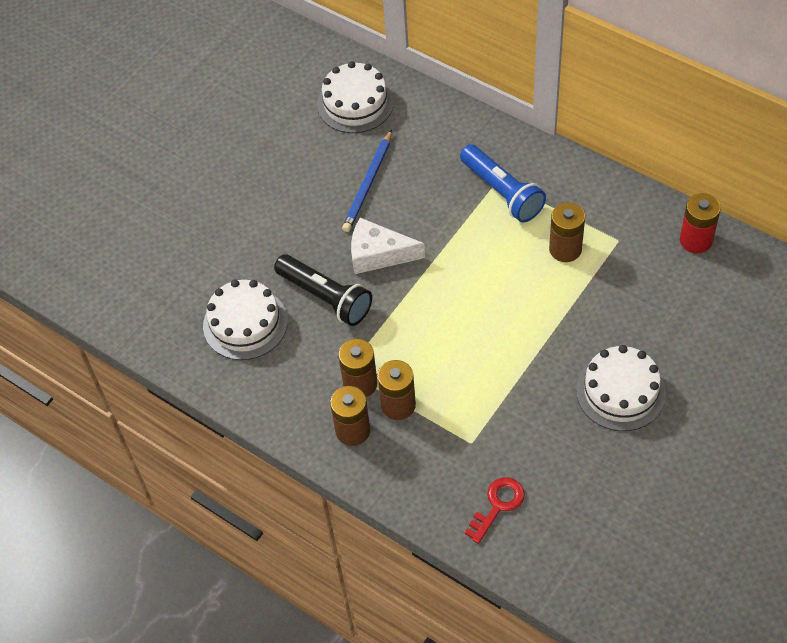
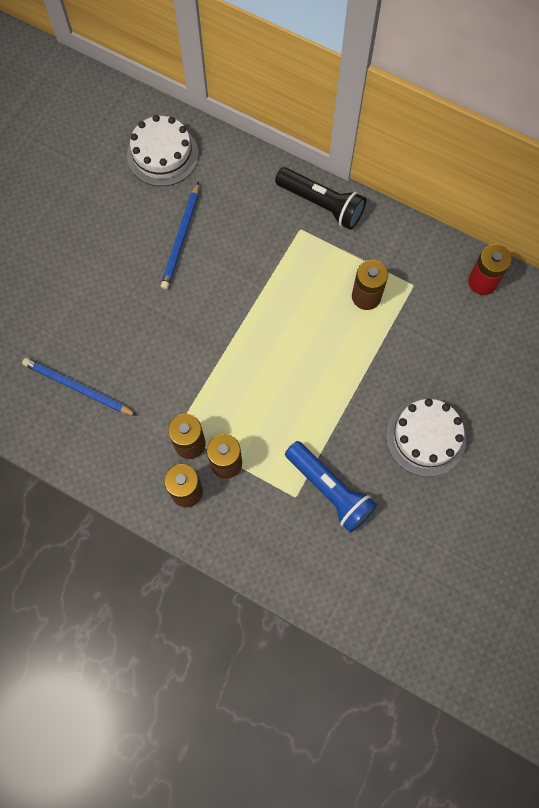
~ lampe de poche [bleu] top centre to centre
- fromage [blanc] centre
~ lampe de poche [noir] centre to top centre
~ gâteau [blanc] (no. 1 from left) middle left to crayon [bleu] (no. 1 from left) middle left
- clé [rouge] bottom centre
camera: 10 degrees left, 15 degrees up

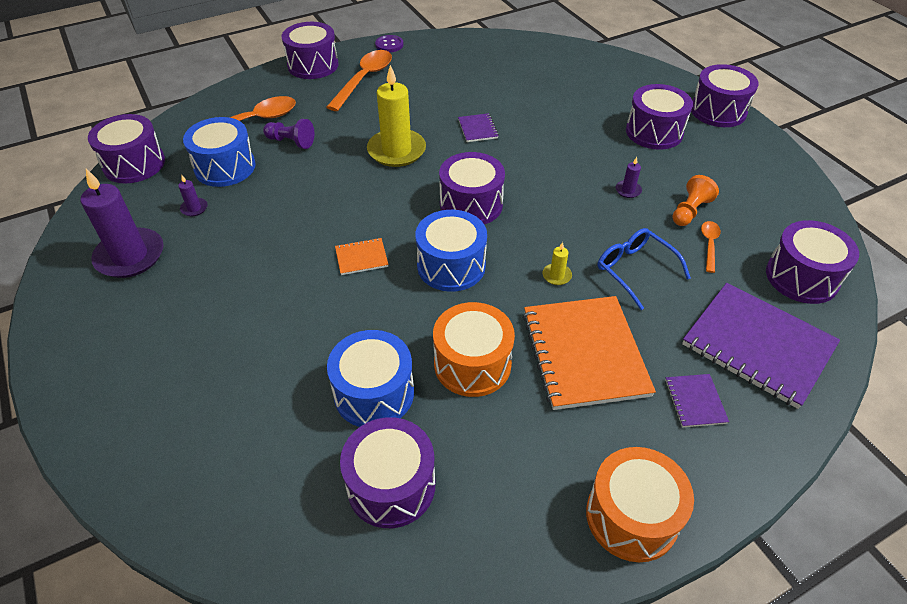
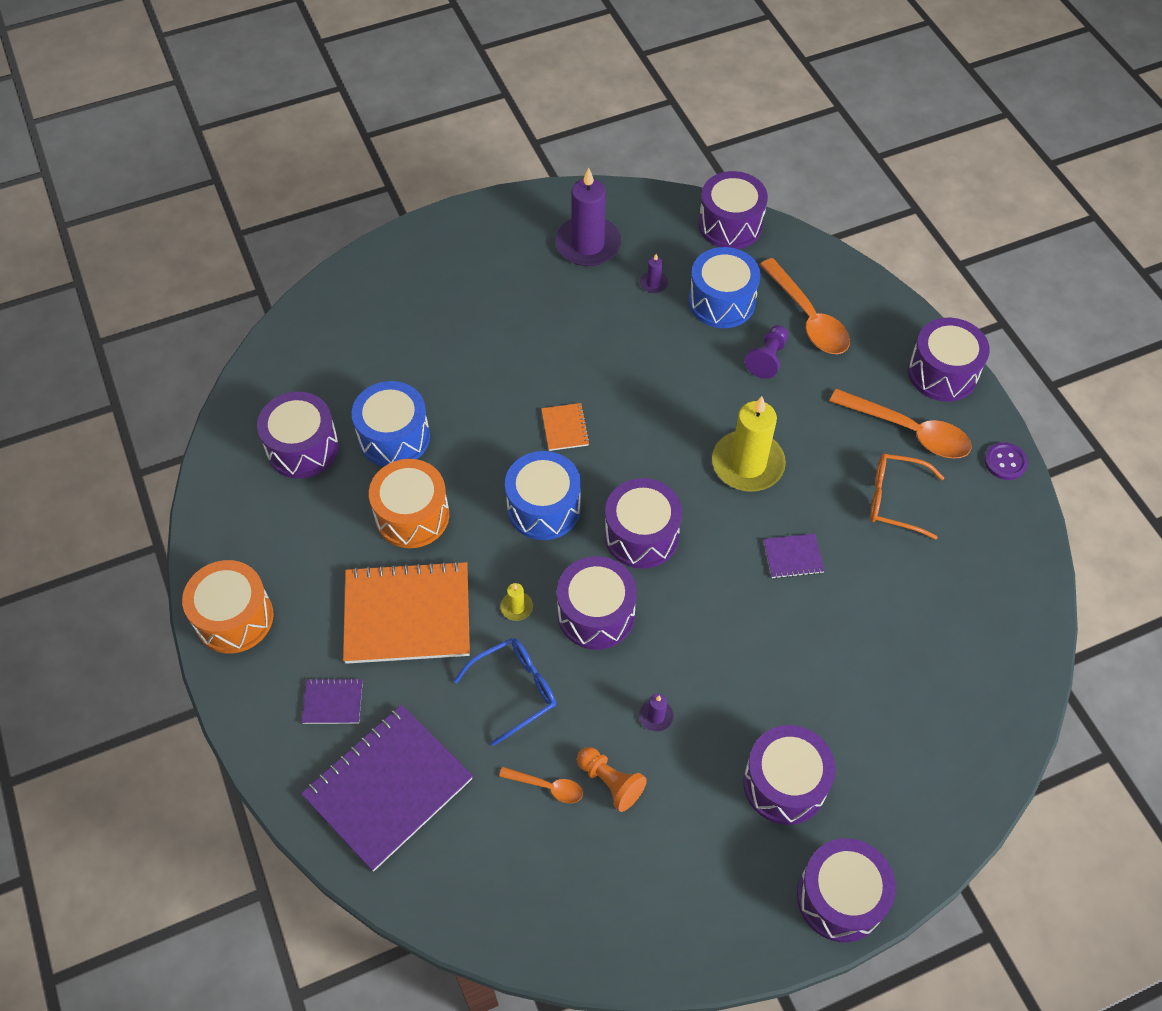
~ tambour [violet] (no. 7 from left in the first image) middle right to tambour [violet] (no. 2 from left) centre
+ lunettes [orange] middle right
camera: 95 degrees right, 10 degrees up

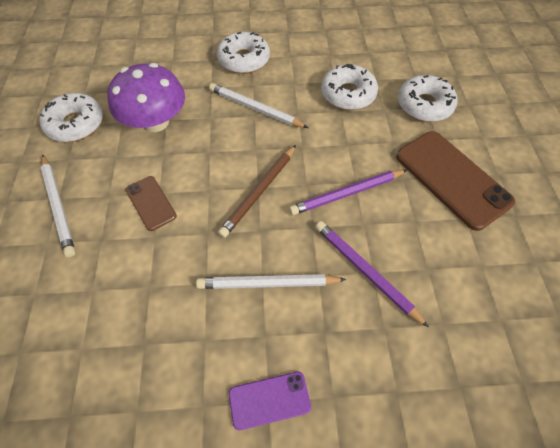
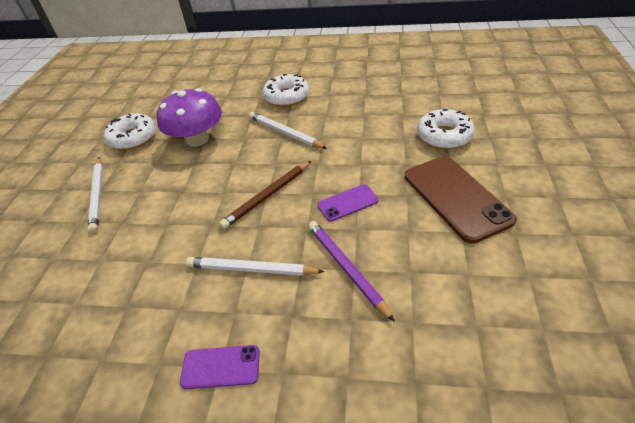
- beignet [blanc] (no. 3 from left) top centre
~ crayon [violet] (no. 1 from left) centre to téléphone [violet] (no. 2 from left) centre
- téléphone [marron] (no. 1 from left) middle left
camera: 15 degrees right, 15 degrees down

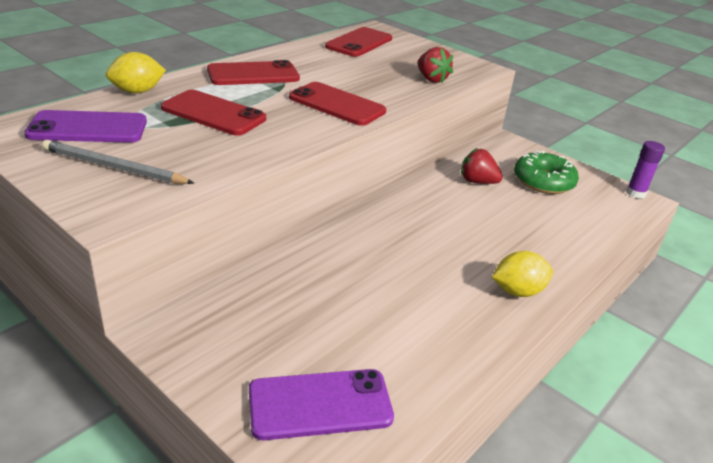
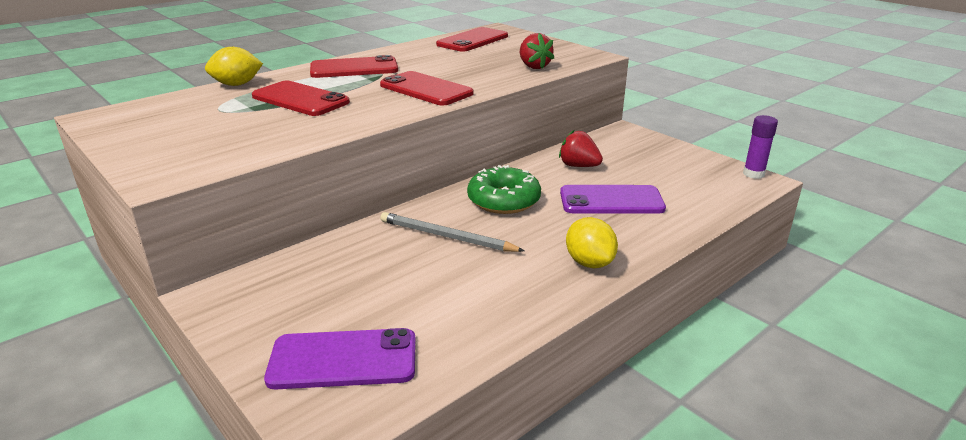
~ téléphone [violet] (no. 1 from left in the first image) top left to téléphone [violet] (no. 2 from left) centre
~ crayon [gris] middle left to centre
~ beignet [vert] middle right to centre
~ citron [jaune] (no. 2 from left) middle right = centre 75 degrees clockwise
camera: 10 degrees right, 5 degrees down

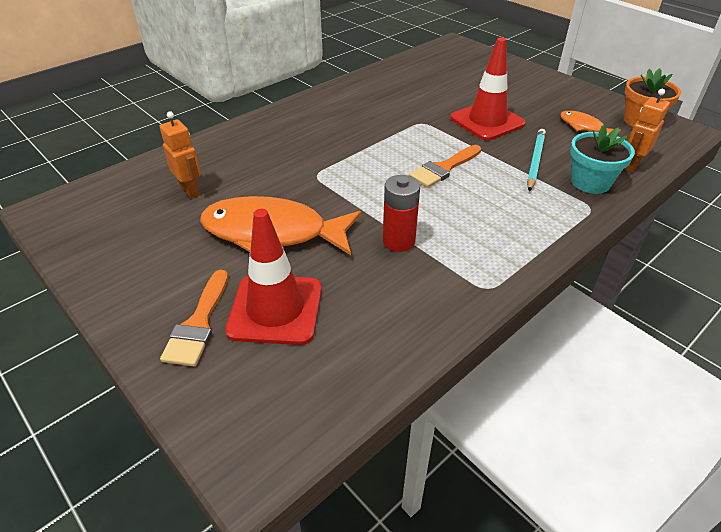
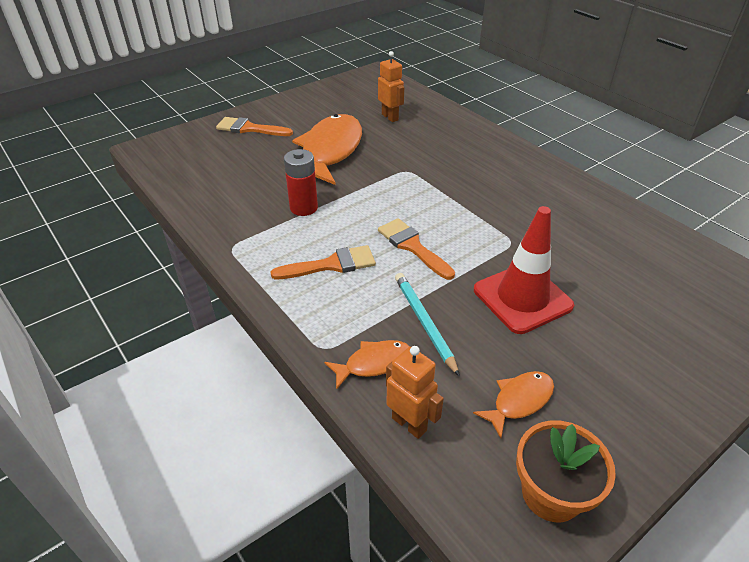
~ robot [orange] (no. 1 from left) top left = top centre 90 degrees counterclockwise
~ pot de fleurs [turquoise] top right to poisson [orange] (no. 2 from left) centre
~ crayon [turquoise] top right = centre 135 degrees counterclockwise
- cône de chantier [rouge] (no. 1 from left) centre
+ pinceau [orange] (no. 2 from left) centre
camera: 95 degrees right, 0 degrees up

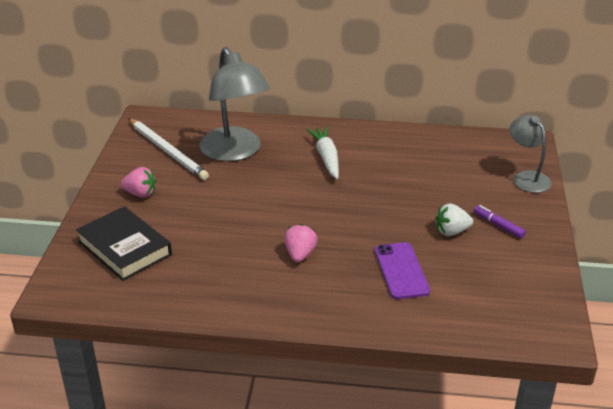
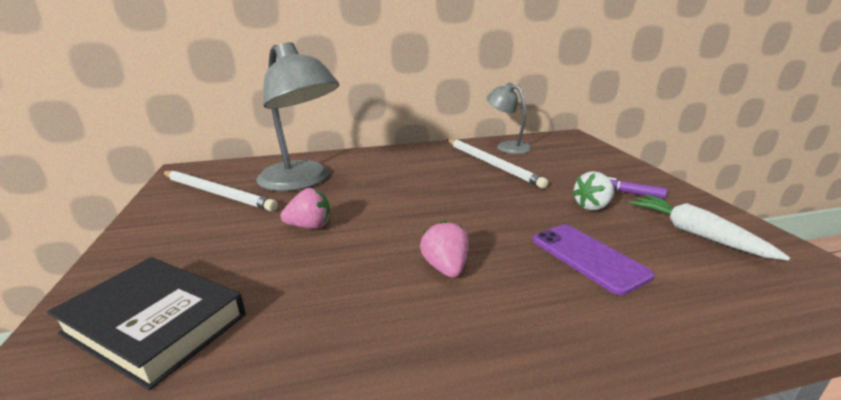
~ lampe [gris] (no. 2 from left) middle right to top centre
~ carotte [blanc] centre to middle right
~ fraise [rose] (no. 1 from left) middle left to centre
+ crayon [blanc] (no. 2 from left) centre
camera: 20 degrees left, 10 degrees down

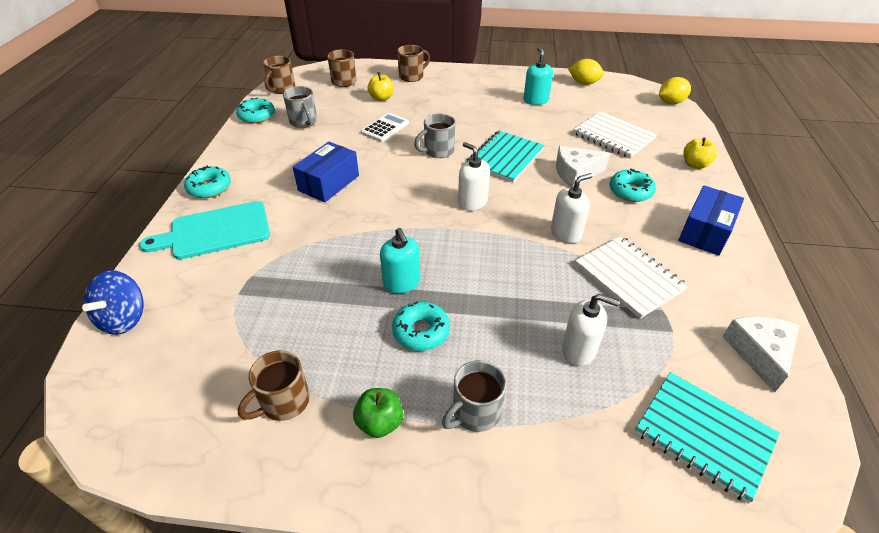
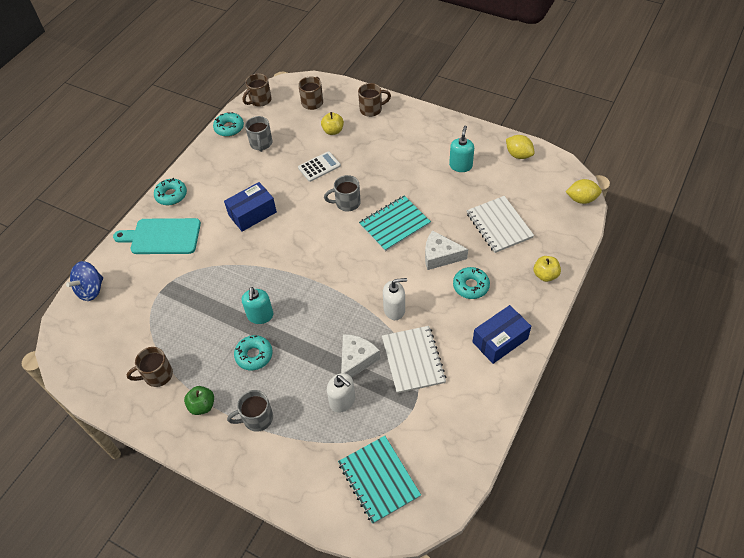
- distributeur de savon [blanc] (no. 1 from left) top centre
~ fromage [blanc] (no. 2 from left in the first image) middle right to fromage [blanc] (no. 1 from left) centre
camera: 25 degrees right, 10 degrees up

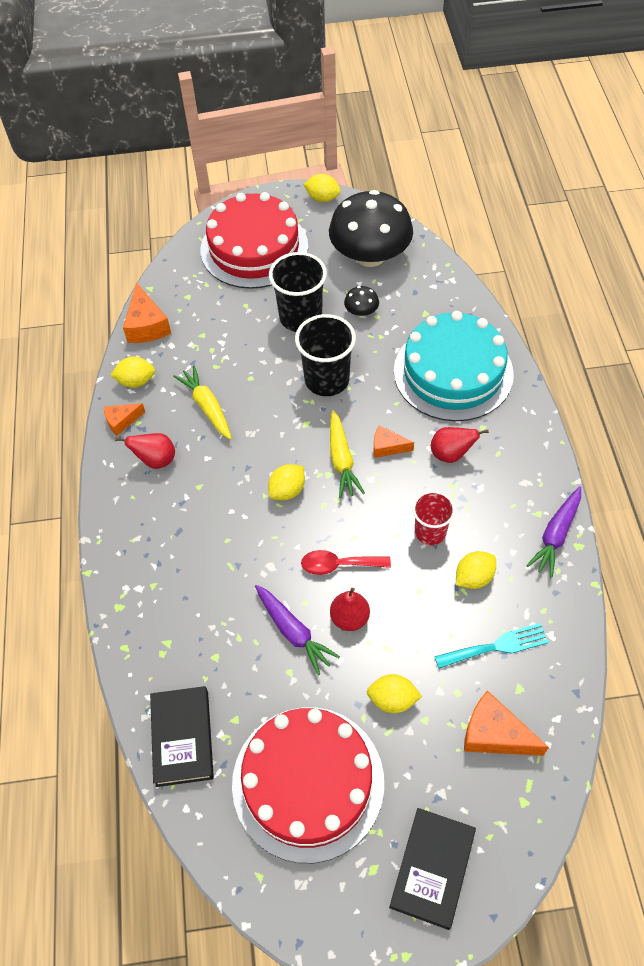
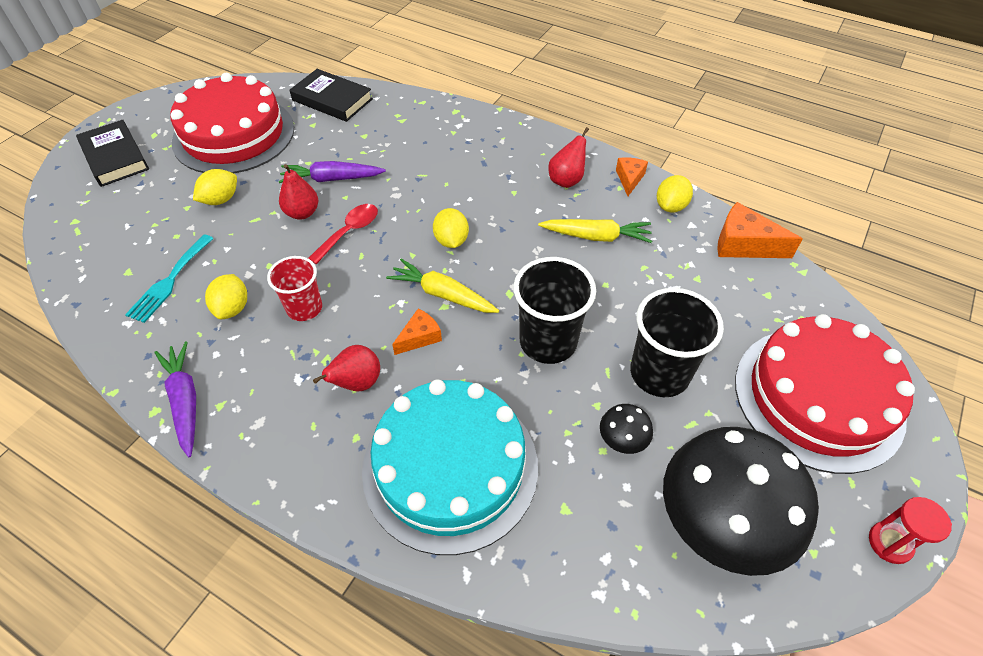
~ citron [jaune] (no. 3 from left) top centre to sablier [rouge] bottom right
- fromage [orange] (no. 4 from left) bottom right
camera: 125 degrees right, 5 degrees down

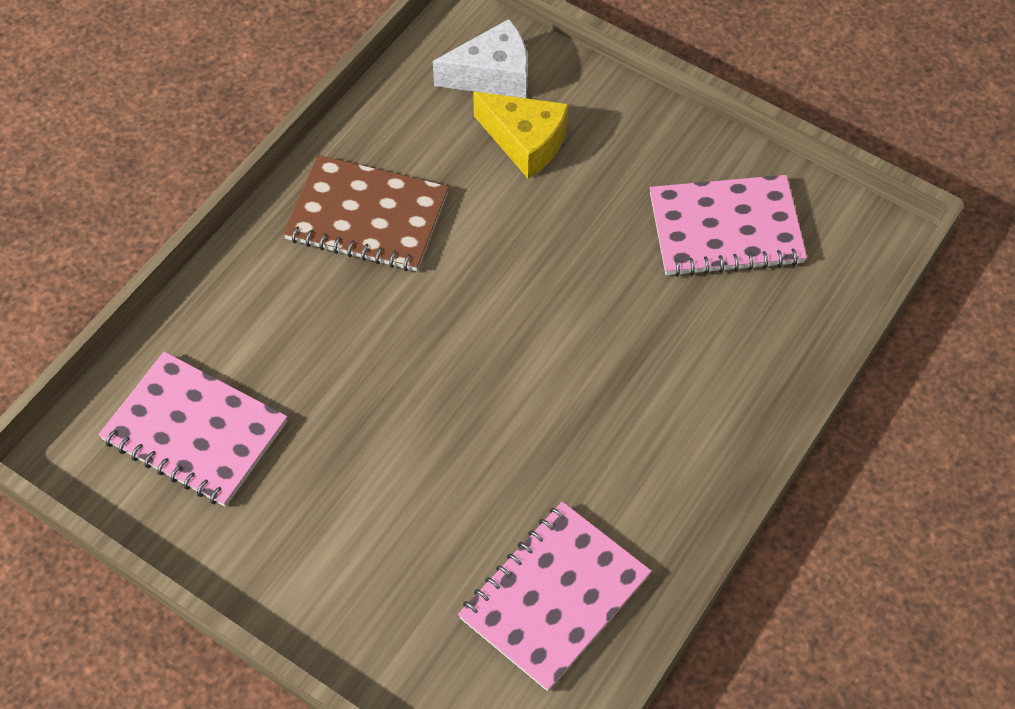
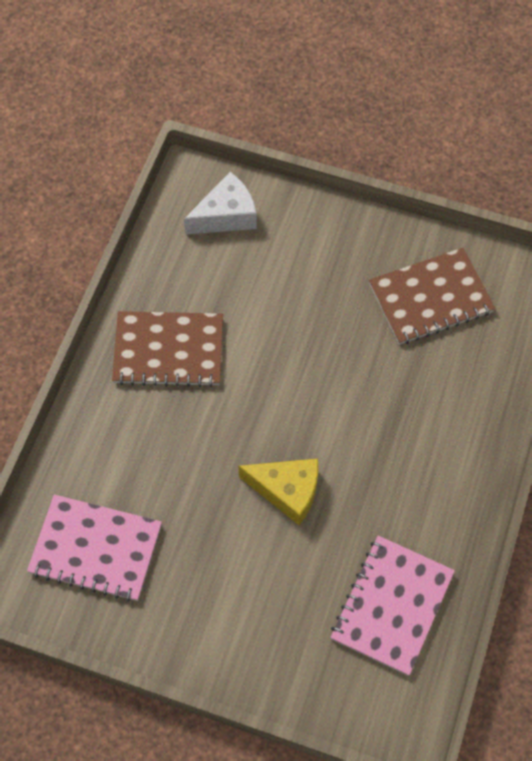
~ fromage [jaune] top centre to centre
~ carnet [rose] (no. 3 from left) top right to carnet [marron] (no. 2 from left) middle right
camera: 15 degrees left, 5 degrees up

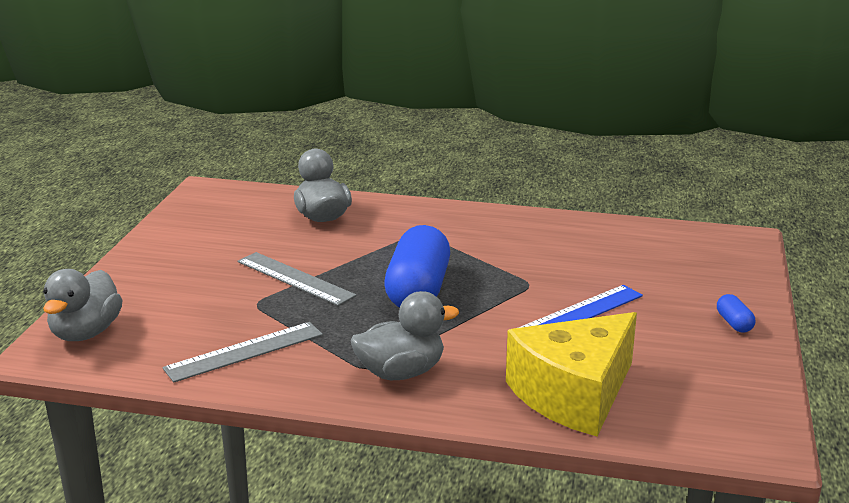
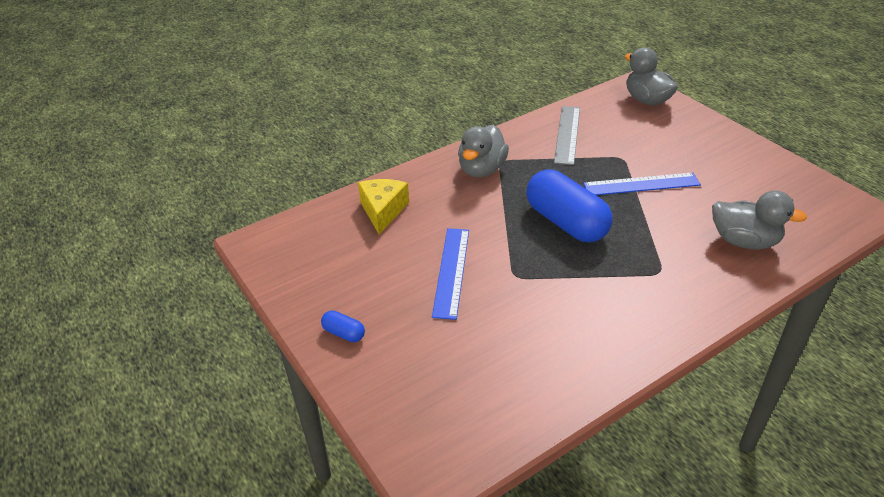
~ règle [gris] (no. 2 from left) centre to règle [bleu] (no. 2 from left) middle right
~ fromage [jaune] bottom right = centre x0.60
camera: 135 degrees right, 15 degrees up

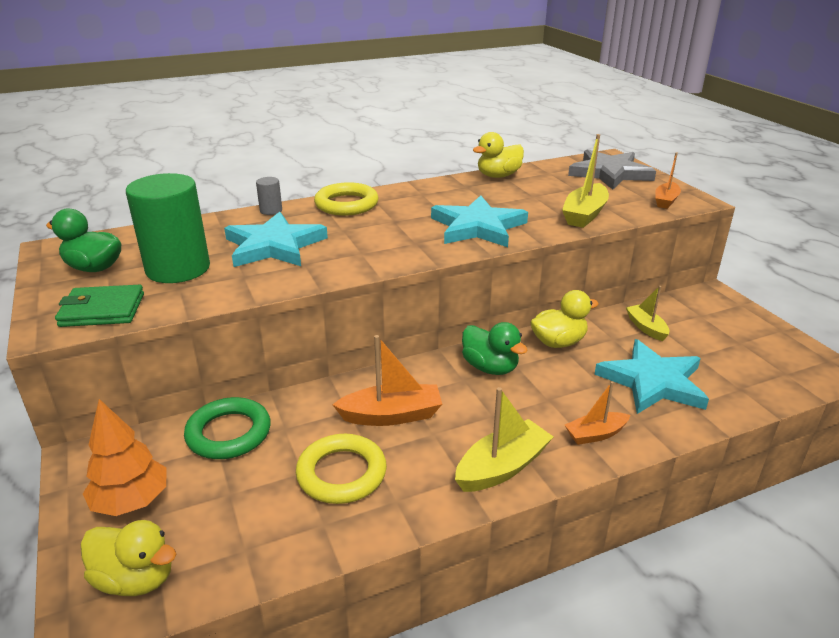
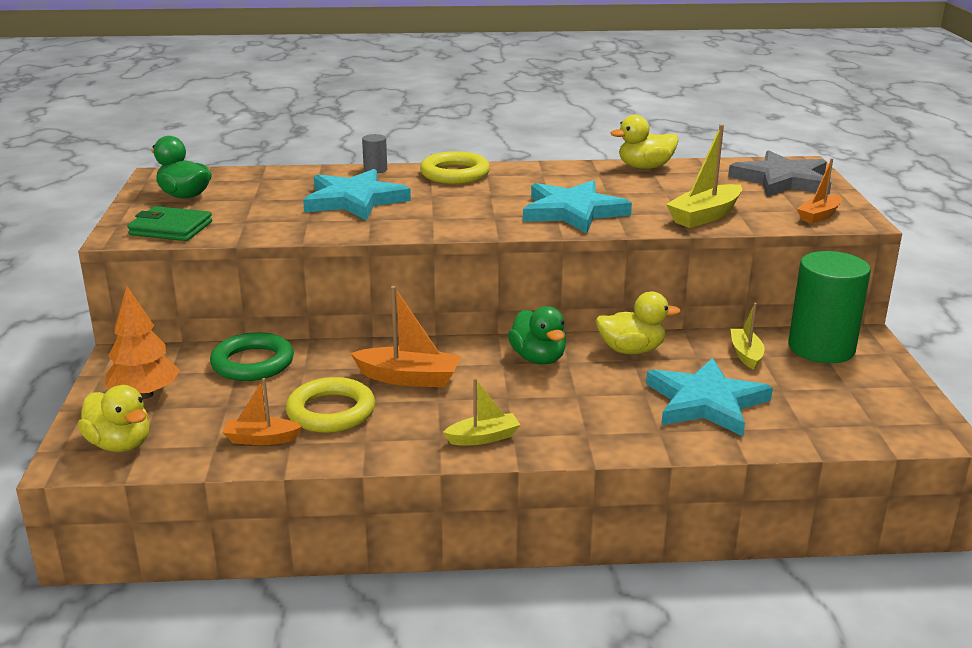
~ cylindre [vert] middle left to middle right
~ bateau [orange] (no. 2 from left in the first image) middle right to bateau [orange] (no. 1 from left) middle left
~ bateau [jaune] (no. 1 from left) bottom centre = centre x0.64
camera: 20 degrees right, 5 degrees down

